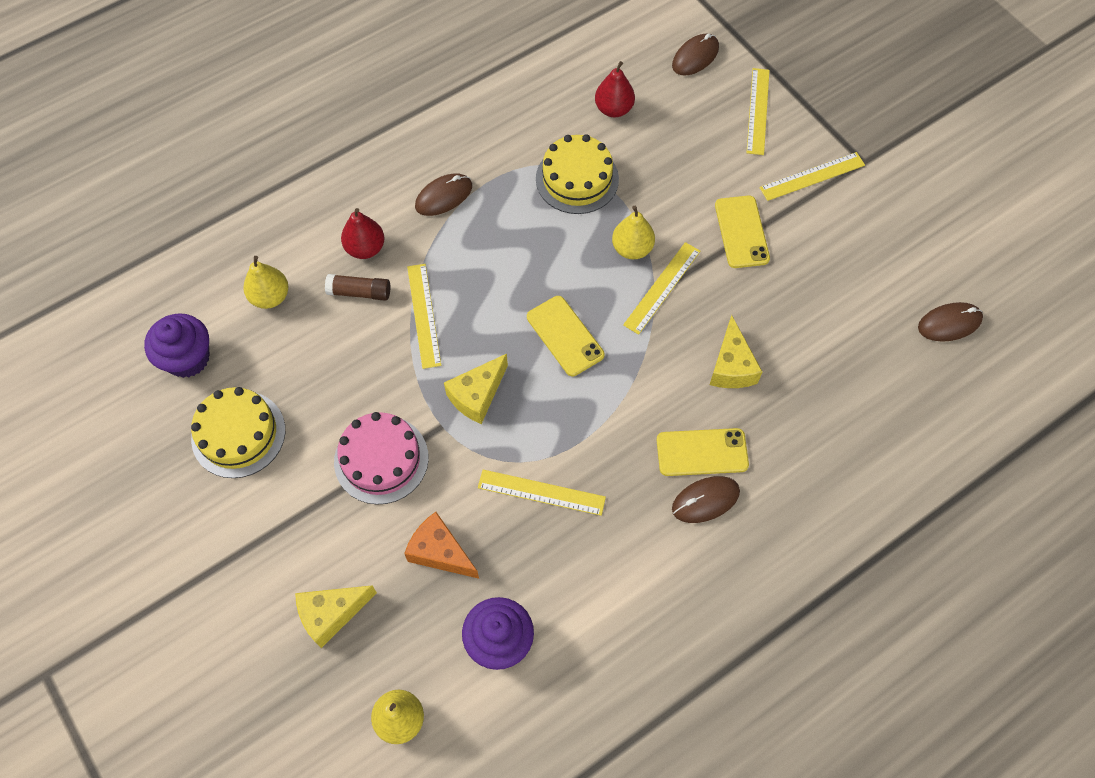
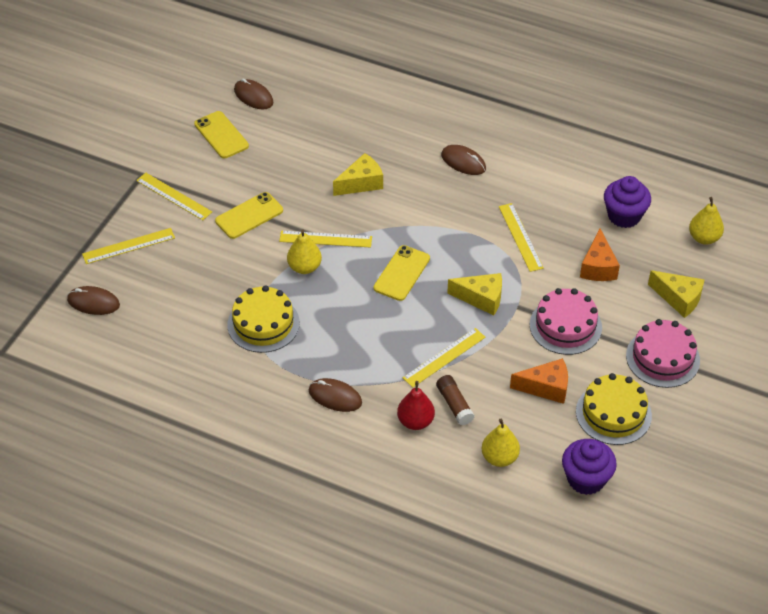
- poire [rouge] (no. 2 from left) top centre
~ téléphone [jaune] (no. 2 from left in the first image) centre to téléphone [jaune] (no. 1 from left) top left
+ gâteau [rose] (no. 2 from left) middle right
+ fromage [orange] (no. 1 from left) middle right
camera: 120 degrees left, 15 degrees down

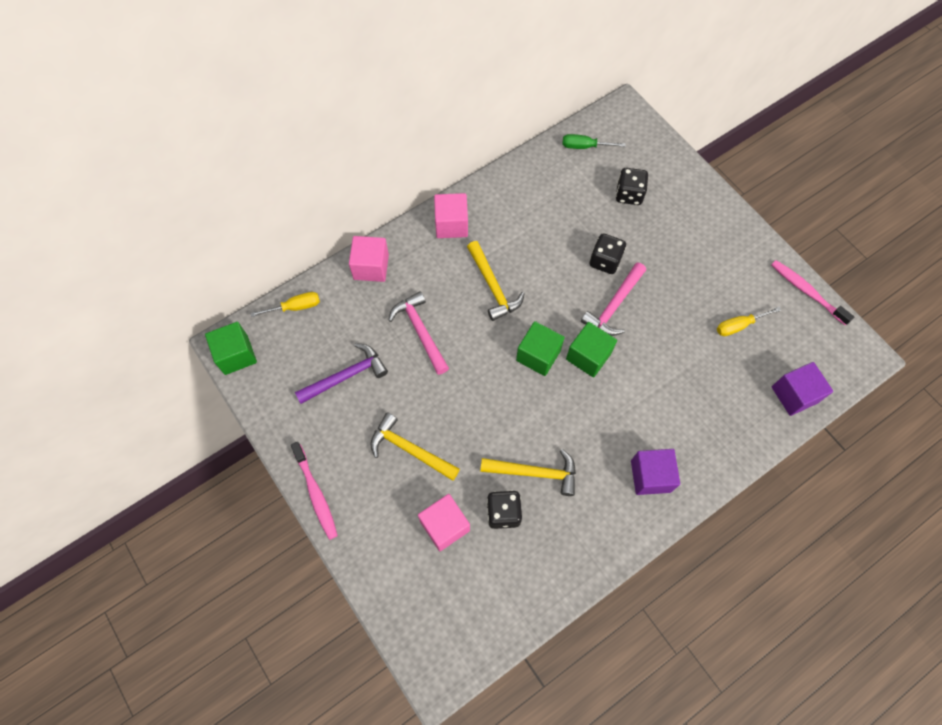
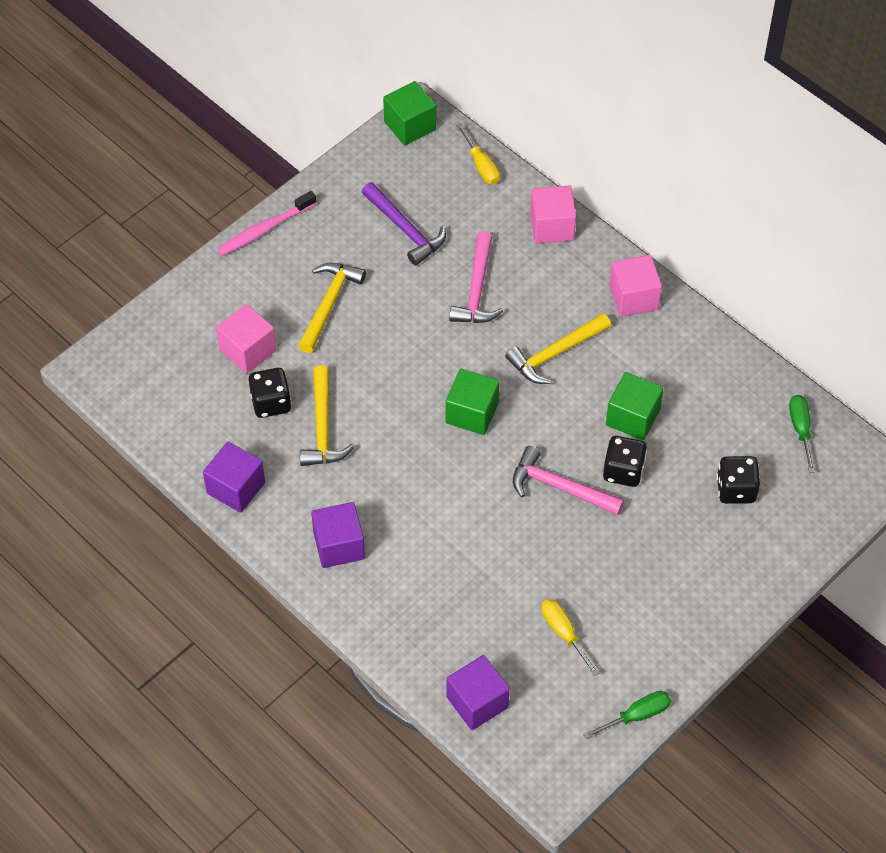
~ brosse à dents [rose] (no. 2 from left) middle right to tournevis [vert] (no. 1 from left) bottom right
~ marteau [rose] (no. 1 from left) centre = top centre 135 degrees clockwise
~ cube [vert] (no. 3 from left) centre to middle right
+ cube [violet] (no. 1 from left) middle left
camera: 80 degrees right, 10 degrees down

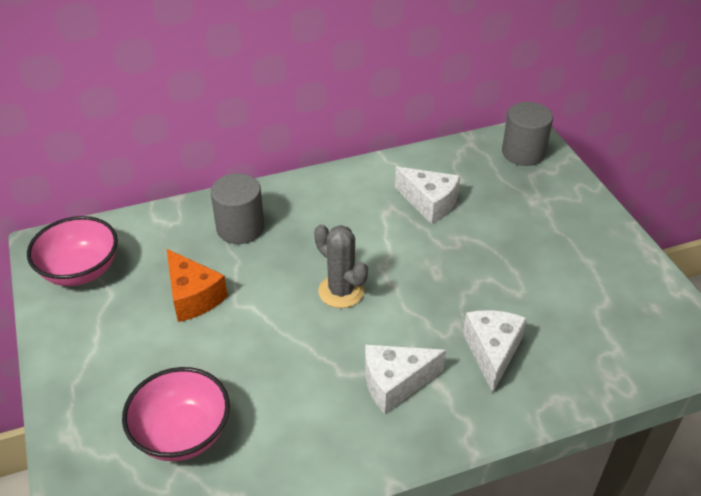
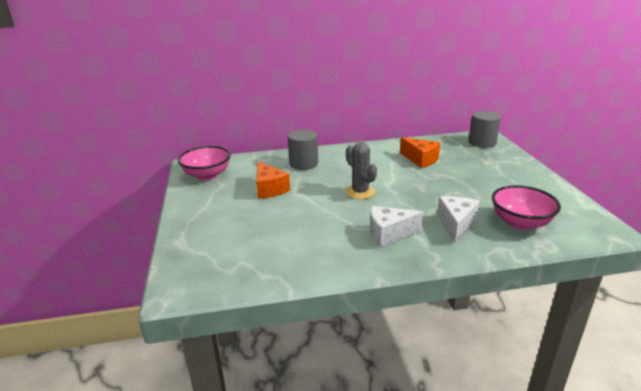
~ fromage [blanc] (no. 2 from left) centre to fromage [orange] (no. 2 from left) centre
~ bol [rose] (no. 2 from left) bottom left to middle right
camera: 10 degrees right, 15 degrees down

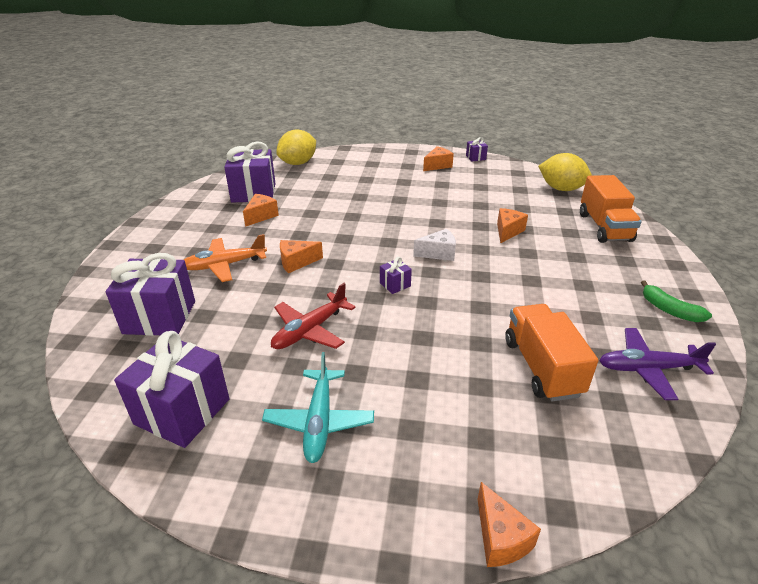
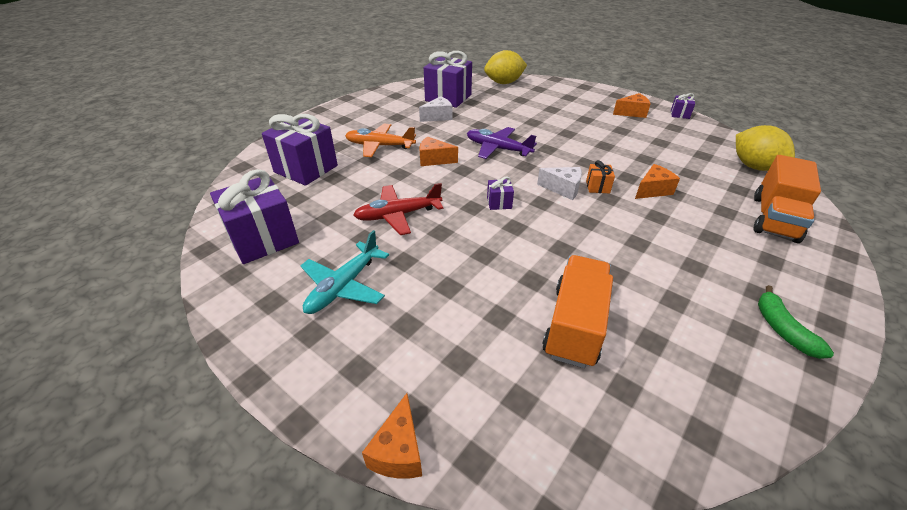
~ fromage [orange] (no. 1 from left) centre to fromage [blanc] (no. 1 from left) top centre
~ avion [violet] middle right to top centre
+ cadeau [orange] centre
camera: 30 degrees right, 5 degrees up

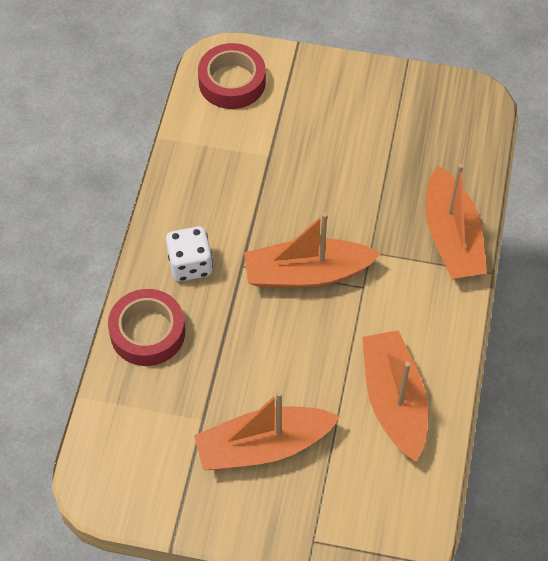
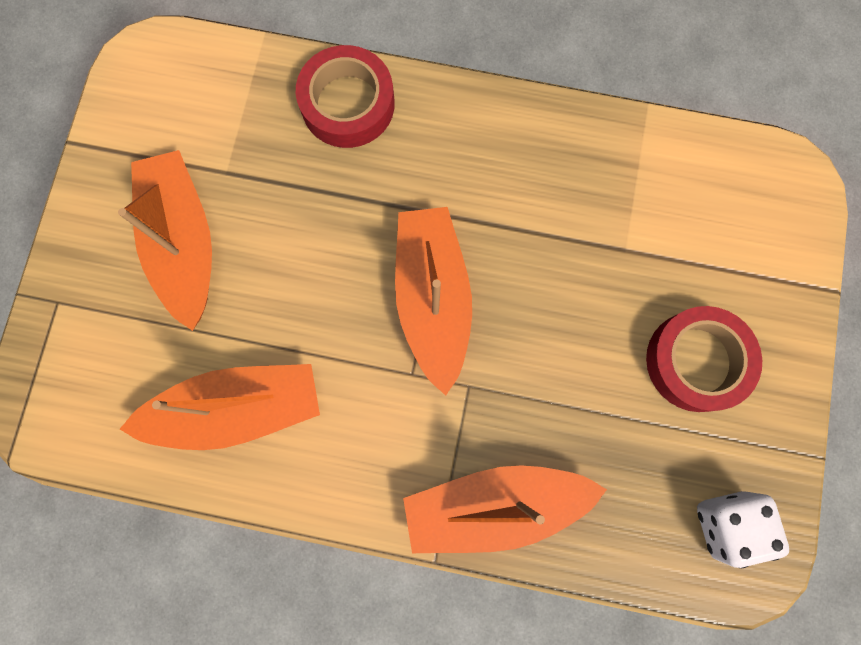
~ ruban adhésif [rouge] (no. 2 from left) top centre to middle right
~ dé [blanc] centre to bottom right
camera: 90 degrees right, 20 degrees up

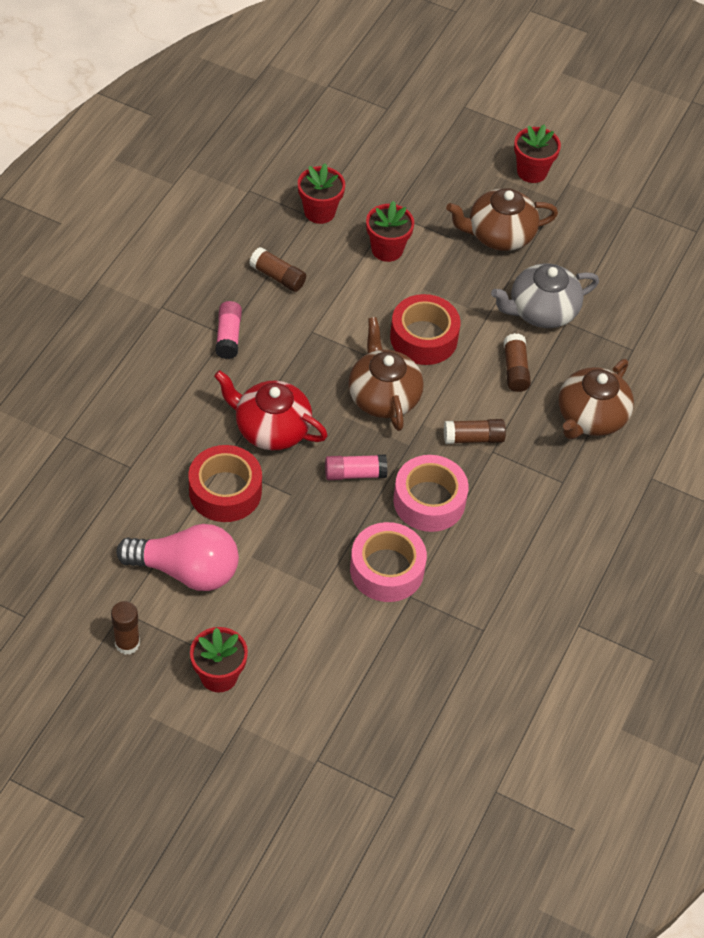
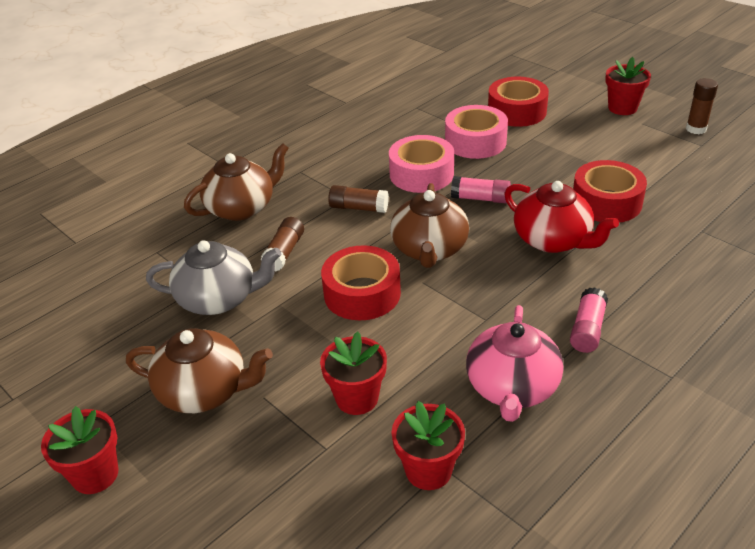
~ bâton de colle [marron] (no. 2 from left) top centre to théière [rose] middle right
- ampoule [rose] middle left
+ ruban adhésif [rouge] (no. 2 from left) top right
camera: 155 degrees left, 15 degrees down

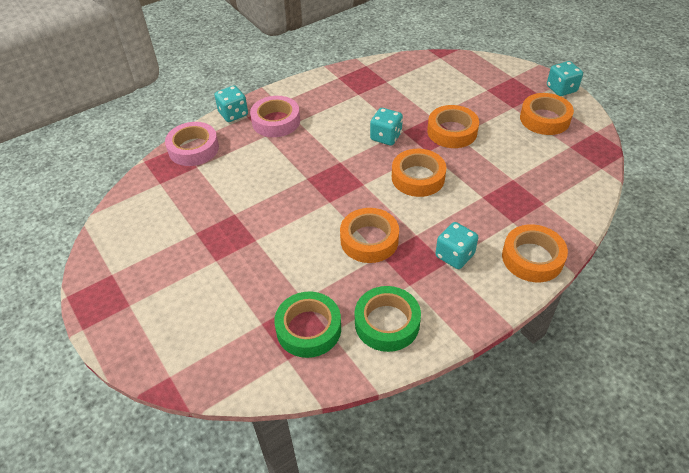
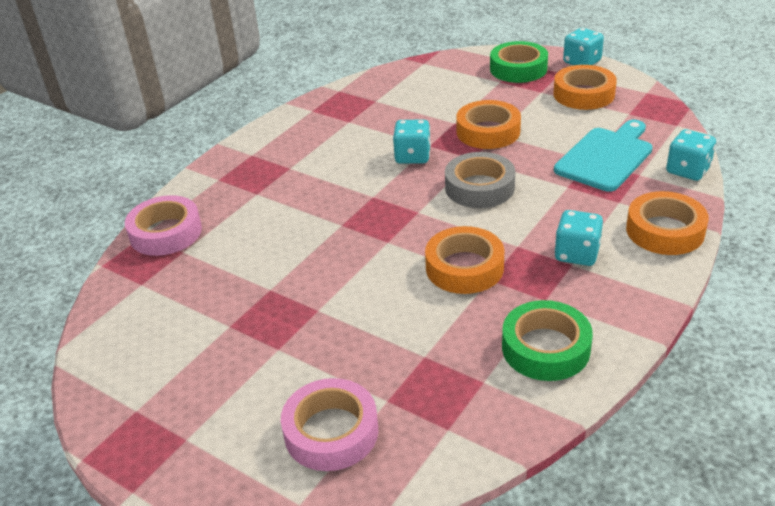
~ dé [turquoise] (no. 1 from left in the first image) top centre to dé [turquoise] (no. 4 from left) top right
~ ruban adhésif [rose] (no. 2 from left) top centre to bottom centre
~ ruban adhésif [orange] (no. 2 from left) centre to ruban adhésif [gris] centre
~ ruban adhésif [vert] (no. 1 from left) bottom centre to top right
+ planche à découper [turquoise] top right
camera: 20 degrees left, 10 degrees down

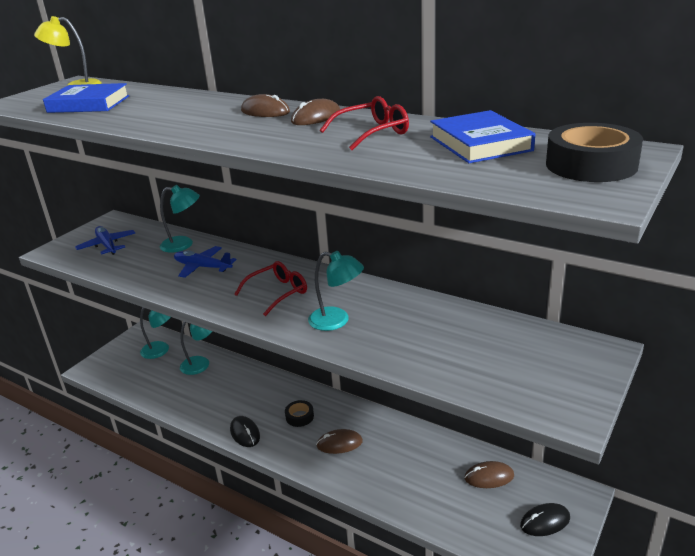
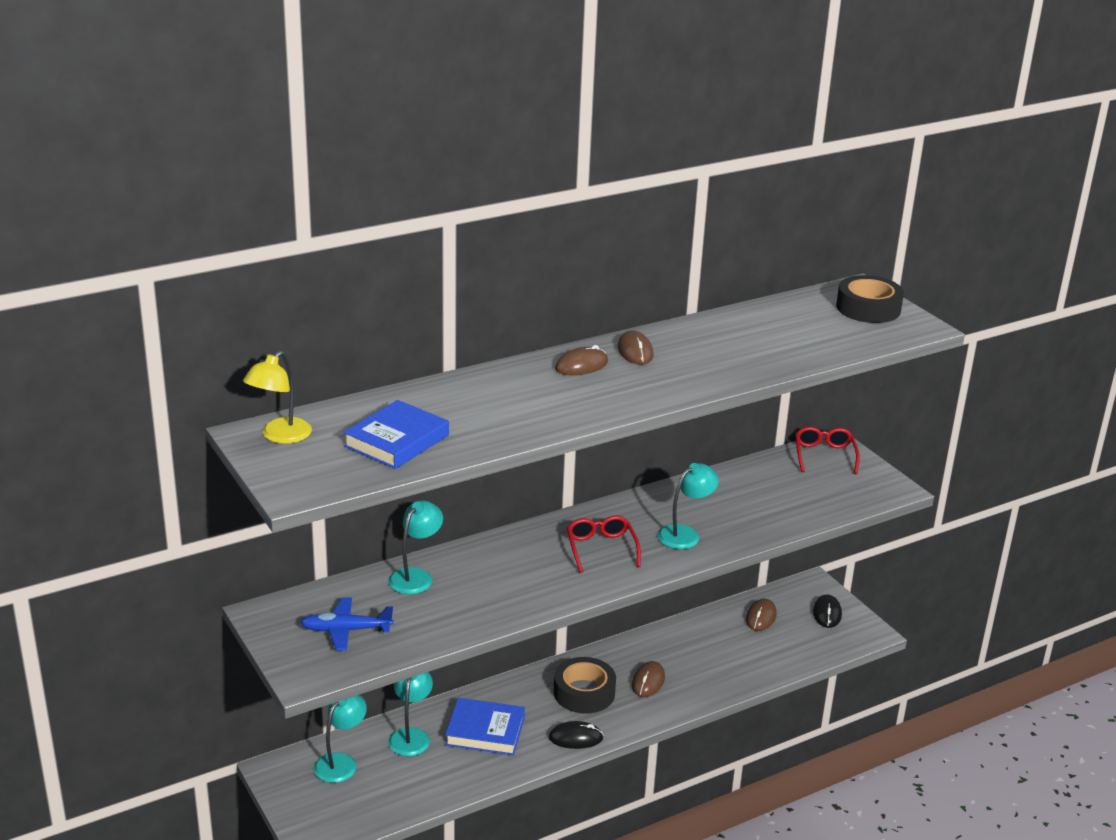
~ lunettes [rouge] (no. 2 from left) top centre to middle right
~ livre [bleu] (no. 2 from left) top right to bottom centre
- avion [bleu] (no. 2 from left) middle left
~ ruban adhésif [noir] (no. 1 from left) bottom centre = bottom centre x1.82
camera: 65 degrees left, 0 degrees up

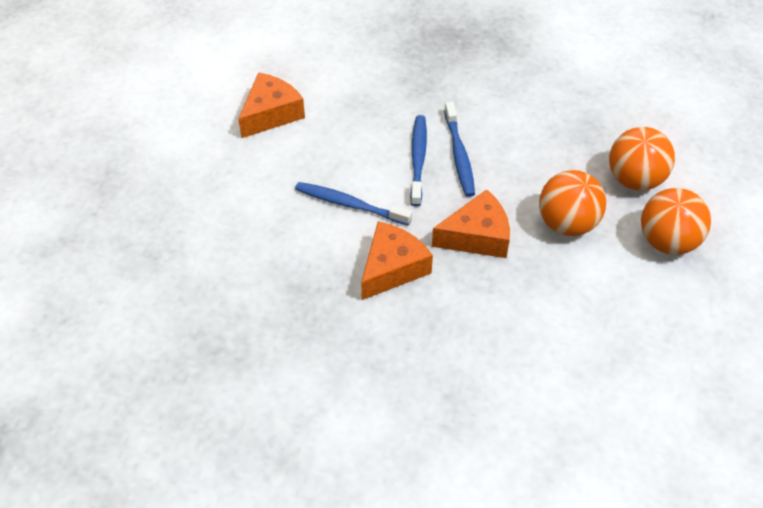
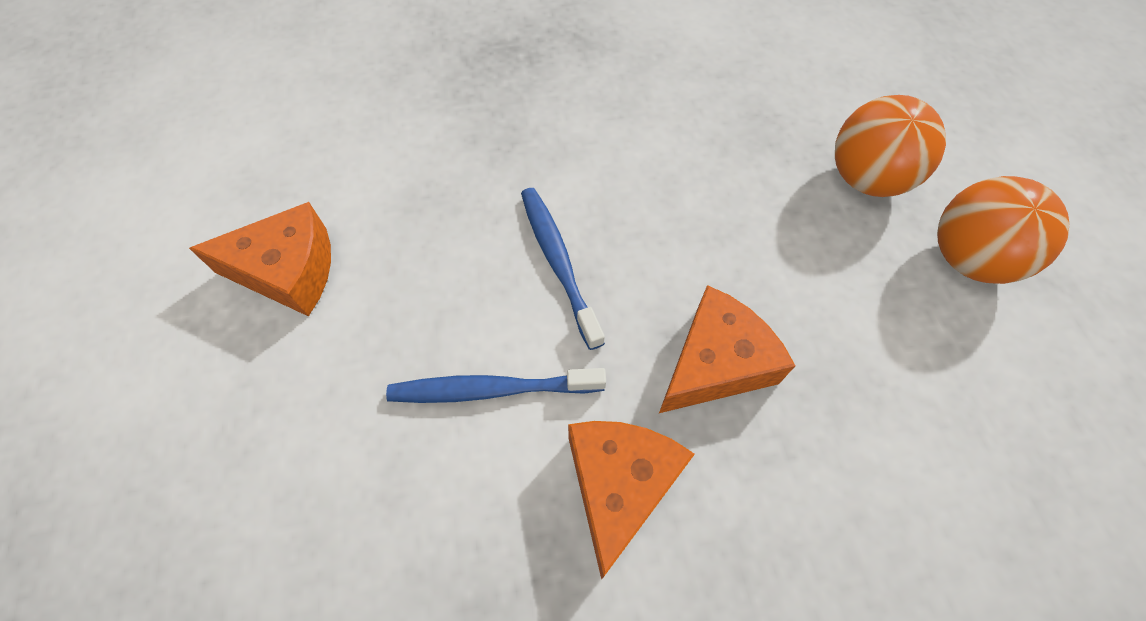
~ fromage [orange] (no. 1 from left) top centre = middle left 75 degrees clockwise
- brosse à dents [bleu] (no. 3 from left) top centre
- balle [orange] (no. 1 from left) middle right
camera: 25 degrees left, 10 degrees up

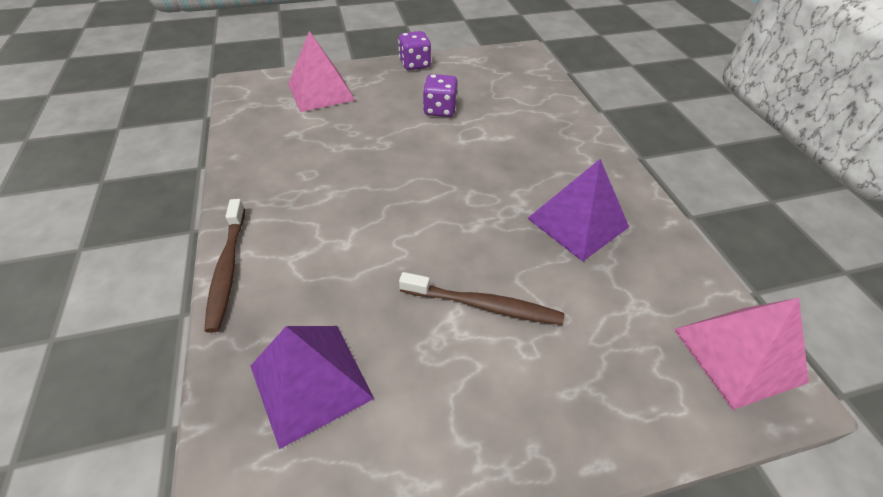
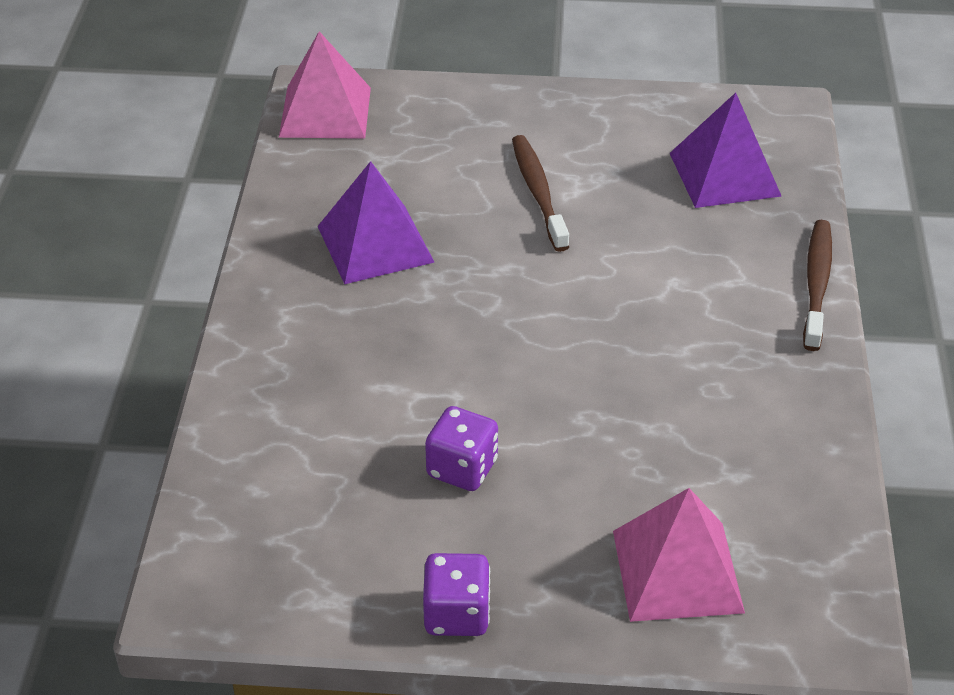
~ brosse à dents [marron] (no. 2 from left in the first image) centre = top centre 45 degrees clockwise
camera: 160 degrees left, 5 degrees down

